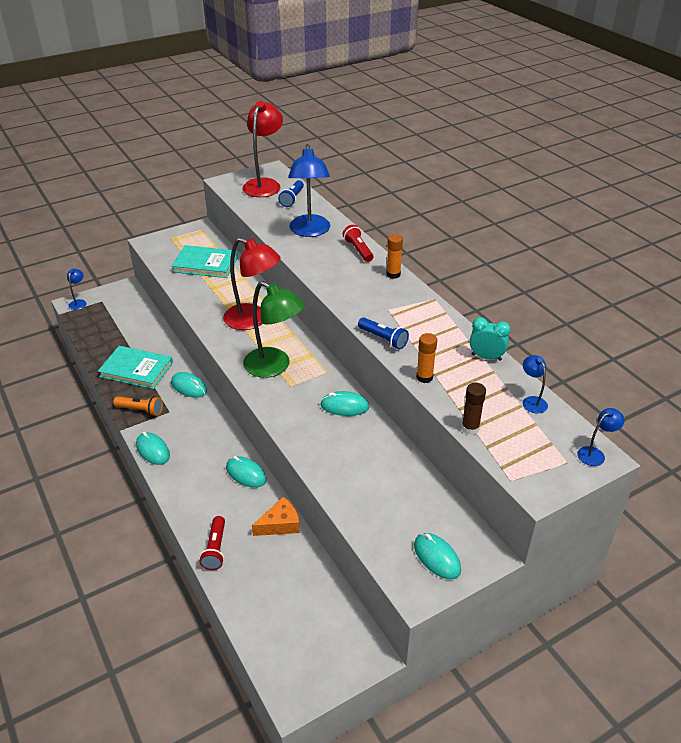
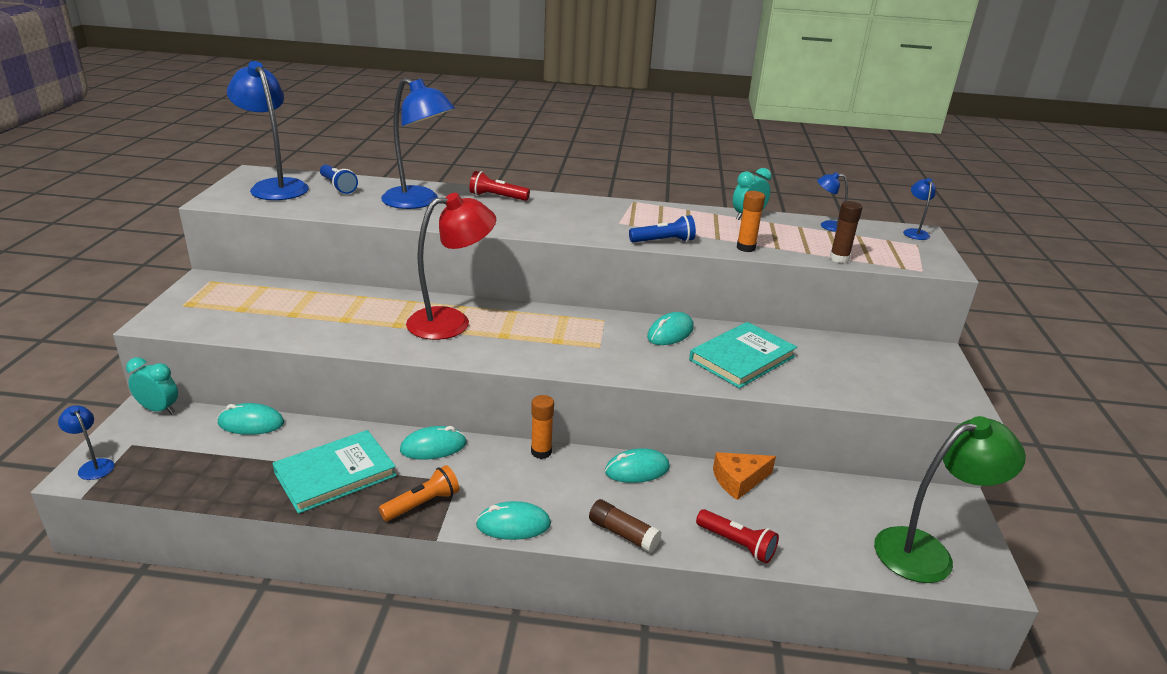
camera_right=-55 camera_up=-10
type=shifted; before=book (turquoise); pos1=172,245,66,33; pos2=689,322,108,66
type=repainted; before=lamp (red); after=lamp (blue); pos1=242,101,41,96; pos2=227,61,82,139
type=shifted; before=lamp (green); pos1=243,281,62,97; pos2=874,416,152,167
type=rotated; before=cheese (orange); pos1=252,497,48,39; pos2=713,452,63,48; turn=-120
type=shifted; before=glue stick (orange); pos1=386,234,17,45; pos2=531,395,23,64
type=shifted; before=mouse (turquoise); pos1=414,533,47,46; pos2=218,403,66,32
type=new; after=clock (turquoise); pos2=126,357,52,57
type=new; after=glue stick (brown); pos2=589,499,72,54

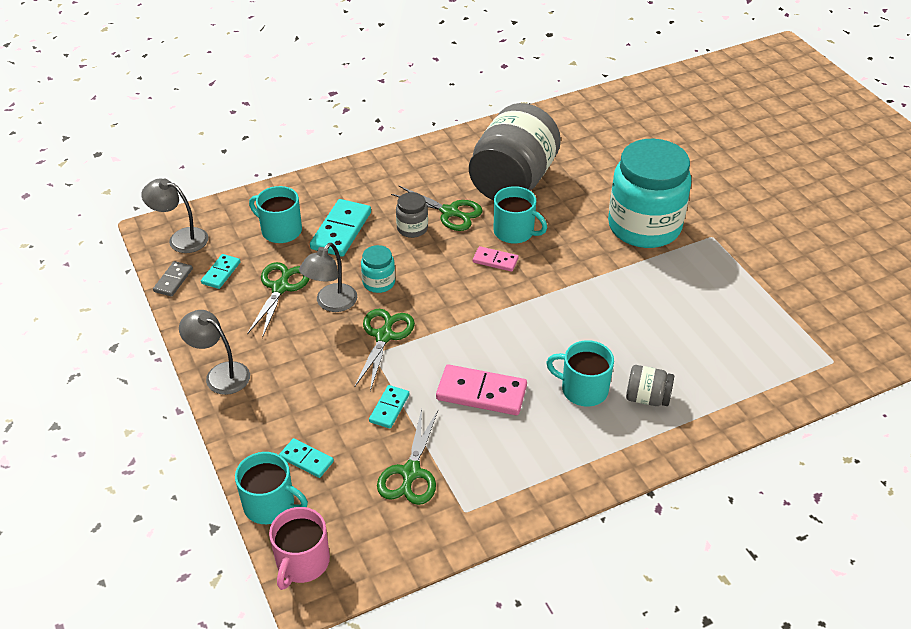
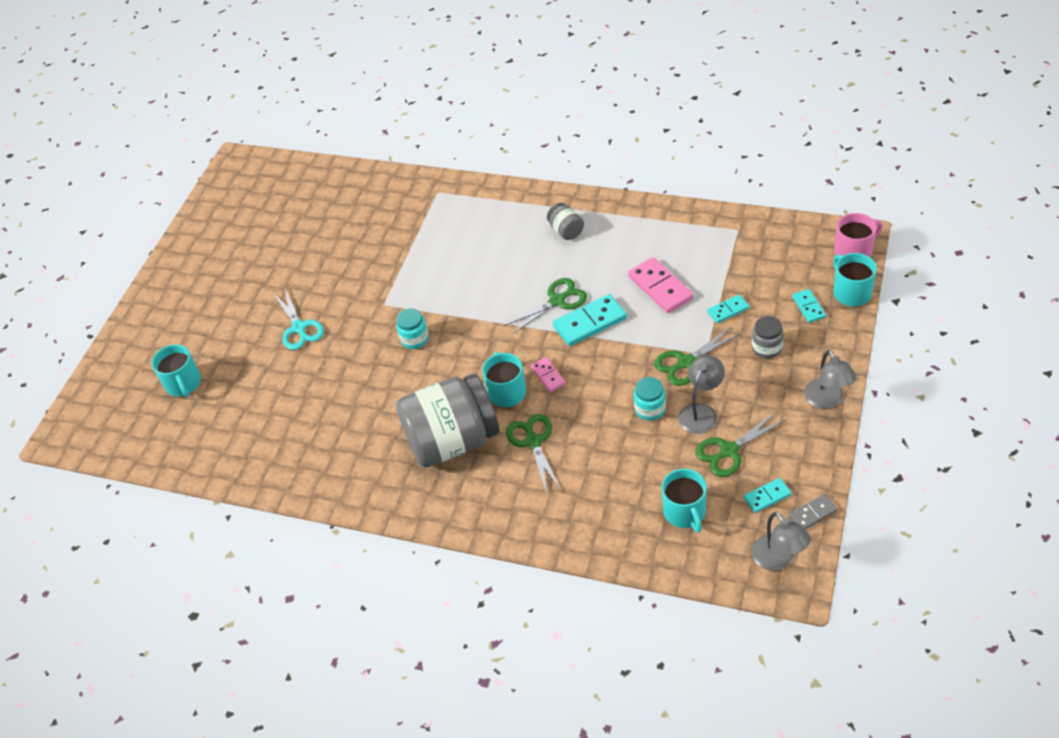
camera_right=-130 camera_up=5
type=rotated; before=lamp (grey); pos1=299,243,58,69; pos2=679,355,46,79; turn=-45
type=shifted; before=domino (turquoise); pos1=310,199,61,58; pos2=553,294,74,52
type=shifted; before=scissors (green); pos1=377,409,61,96; pos2=504,278,83,56
type=shifted; before=jar (grey); pos1=396,192,32,46; pos2=752,316,32,43
type=shifted; before=mug (turquoise); pos1=546,340,68,67; pos2=152,344,49,53
type=scaled; before=jar (turquoise); pos1=608,139,83,109; pos2=396,308,33,41; scale=0.42
type=new; after=scissors (turquoise); pos2=274,289,50,61

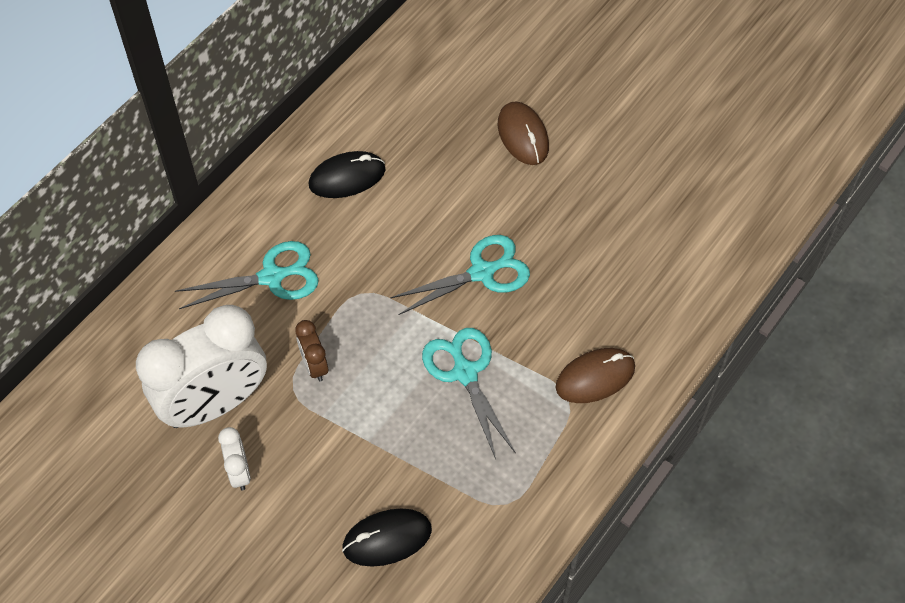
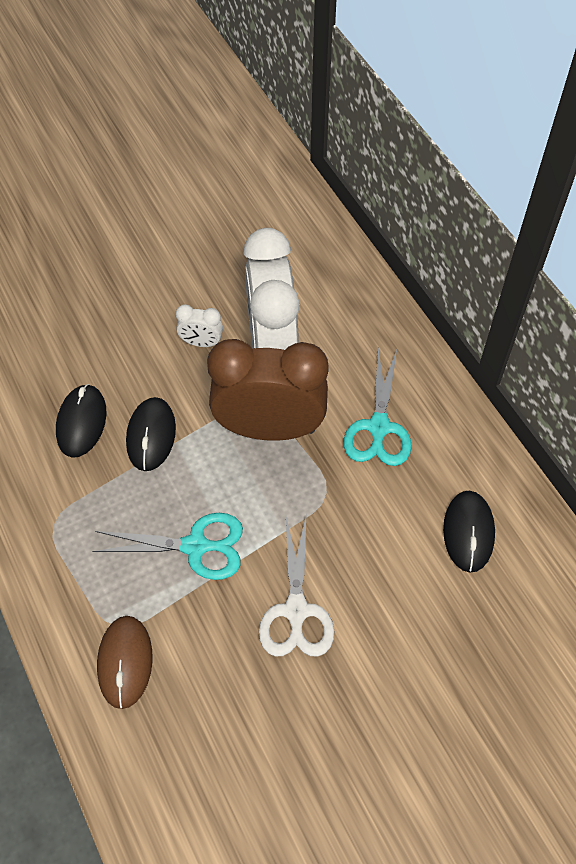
camera_right=115 camera_up=0
type=scaled; before=clock (brown); pos1=295,320,33,62; pos2=207,339,121,102; scale=2.37
type=repainted; before=scissors (turquoise); after=scissors (white); pos1=390,235,140,80; pos2=259,517,75,140
type=gone; before=mouse (brown); pos1=498,102,51,63
type=new; after=mouse (black); pos2=126,397,50,74

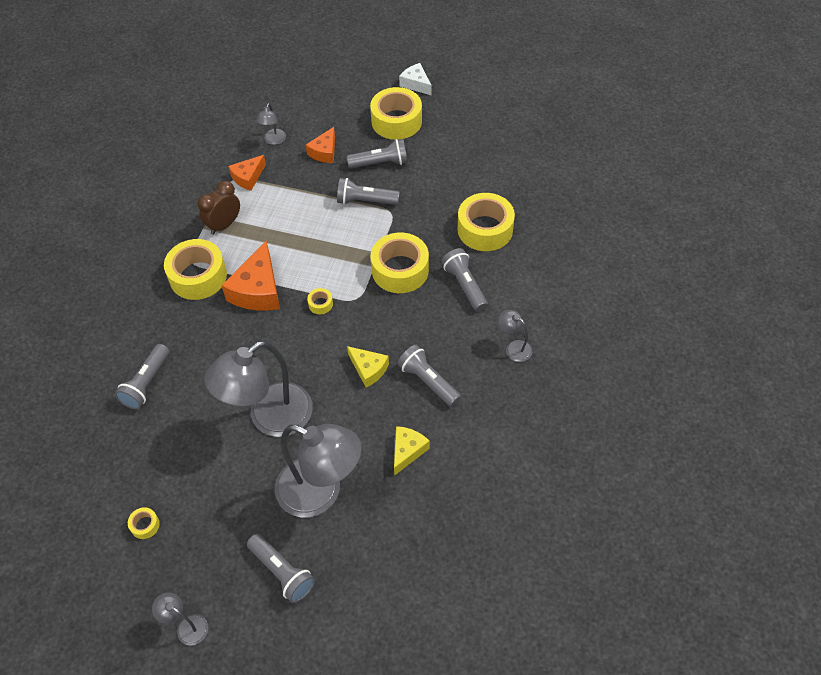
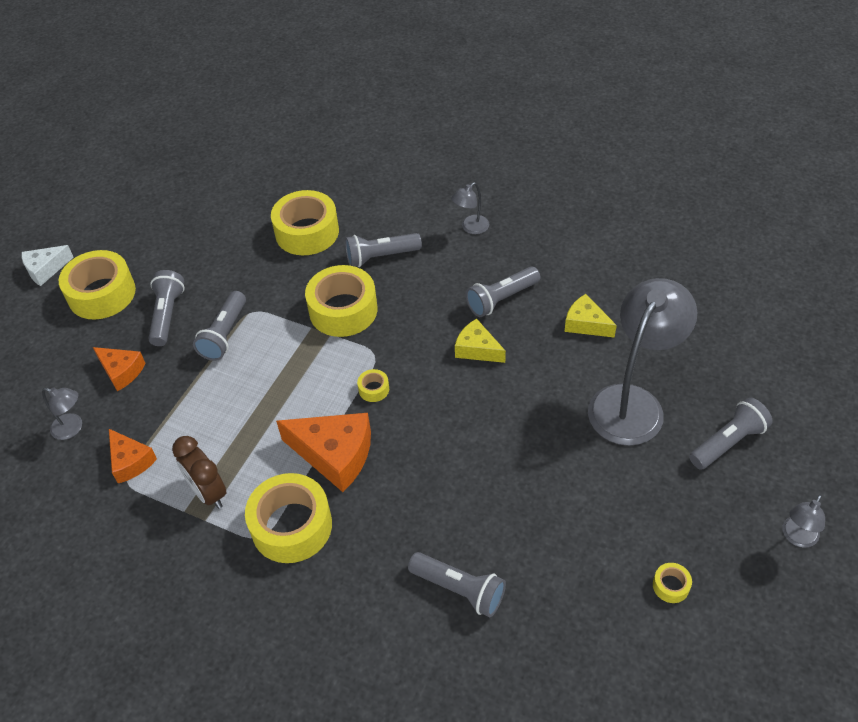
camera_right=-80 camera_up=-5
type=gone; before=lamp (grey); pos1=204,341,109,96
type=rotated; before=cheese (yellow); pos1=347,346,42,42; pos2=455,319,51,44; turn=-105

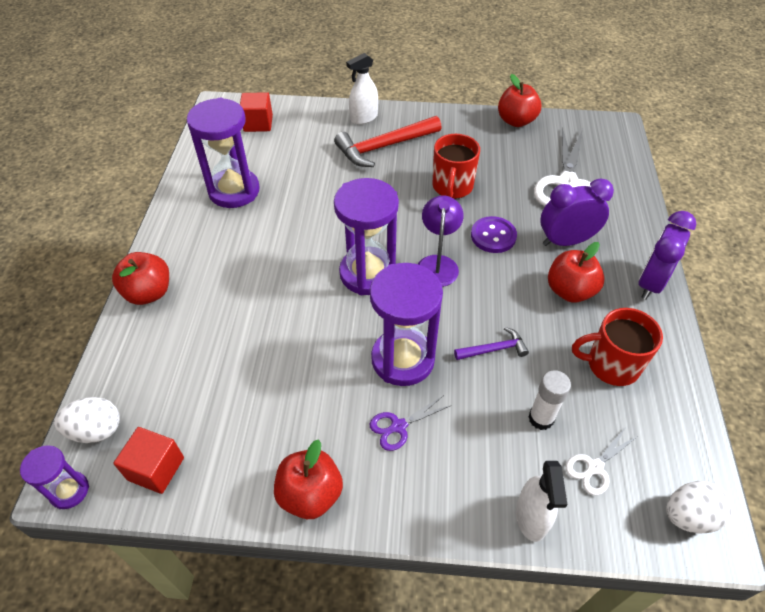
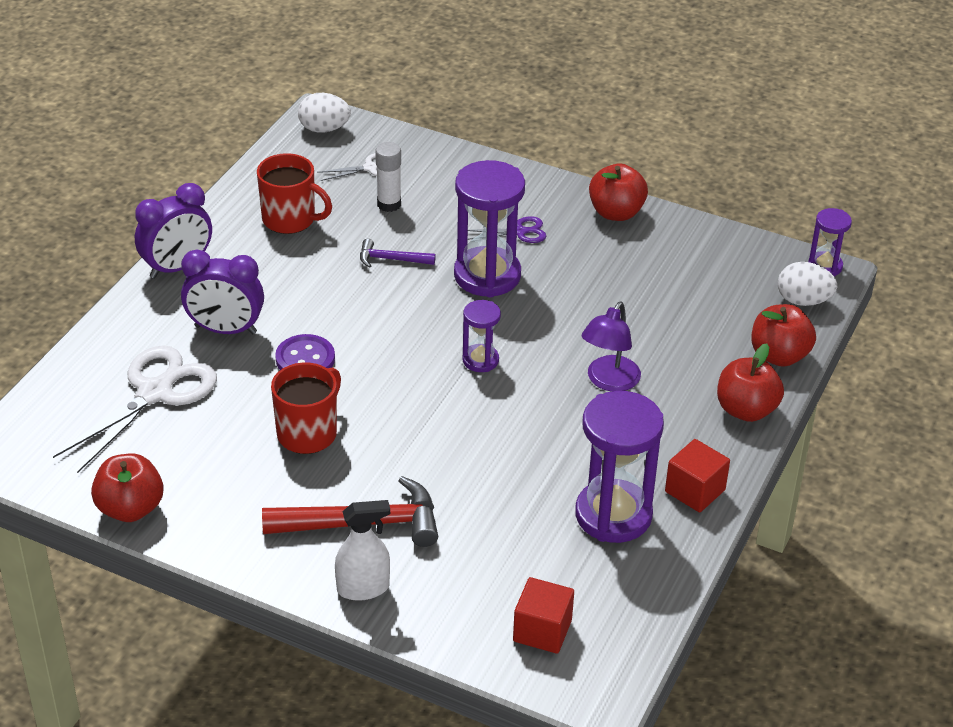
camera_right=-160 camera_up=-10
type=shifted; before=cube (red); pos1=114,427,70,67; pos2=665,439,65,74
type=scaled; before=hourglass (purple); pos1=334,178,65,117; pos2=463,300,38,72; scale=0.52
type=shifted; before=lamp (purple); pos1=418,195,46,92; pos2=582,302,59,90
type=gone; before=spray bottle (white); pos1=516,461,51,81
type=shifted; before=apple (red); pos1=548,242,57,61; pos2=751,304,65,63

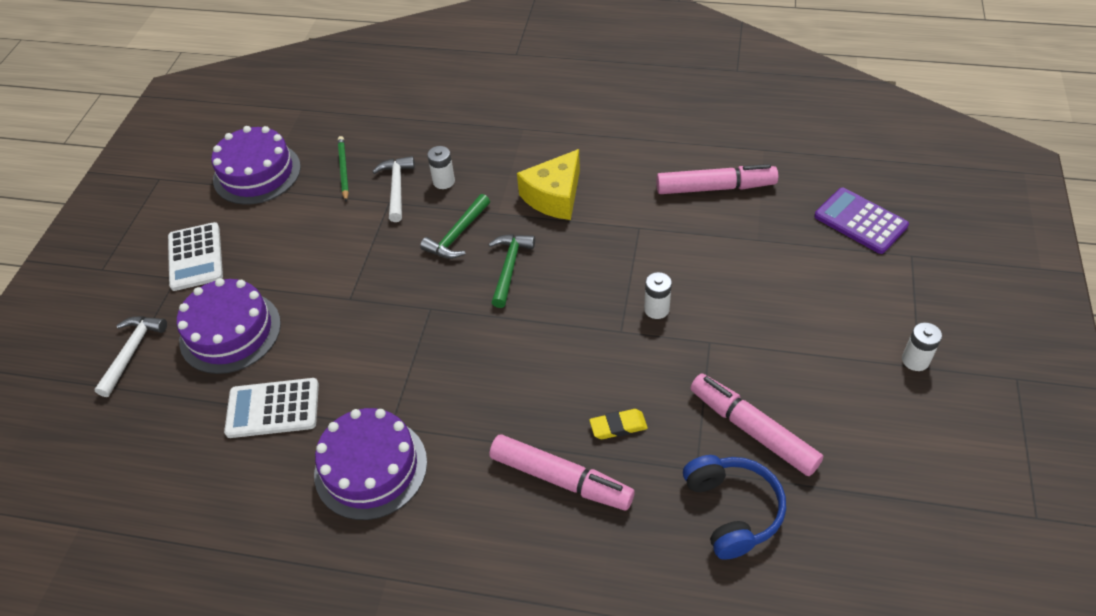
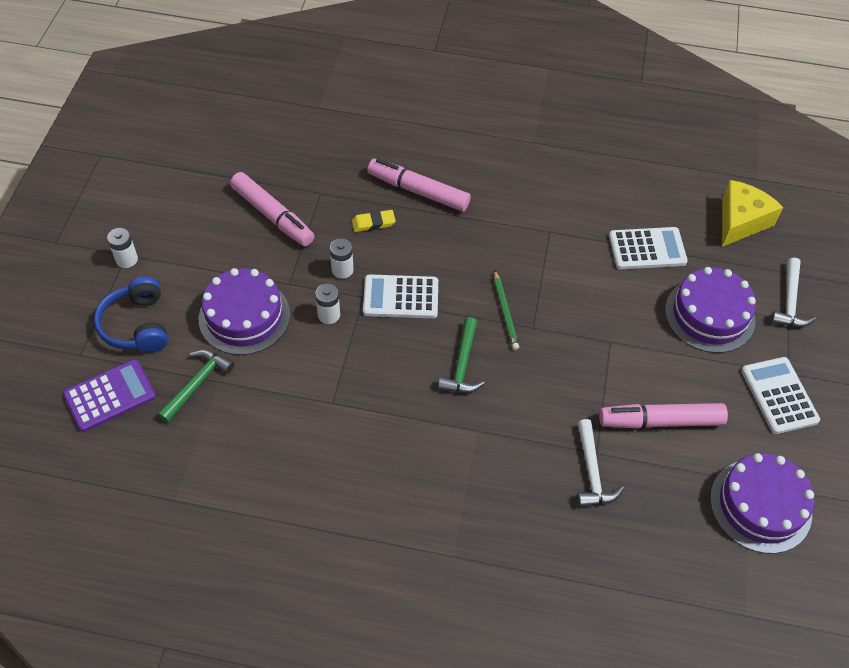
camera_right=175 camera_up=5
type=shifted; before=cake (purple); pos1=314,408,113,112; pos2=199,268,91,87
type=shifted; before=pencil (green); pos1=338,136,11,65; pos2=494,270,25,80
type=shifted; before=hammer (green); pos1=420,194,70,65; pos2=158,350,76,73
type=shifted; before=battery (white); pos1=427,146,28,43; pos2=330,238,24,41
type=shifted; before=cheese (yellow); pos1=517,149,63,71; pos2=722,180,61,67
type=shifted; before=marker (pink); pos1=656,164,122,30; pos2=599,403,129,25
type=shifted; before=headphones (blue); pos1=683,455,103,105; pos2=94,276,74,77
type=rotated; before=calculator (purple); pos1=814,187,95,67; pos2=63,359,93,73; turn=-75
type=new; after=calculator (white); pos2=363,274,75,44

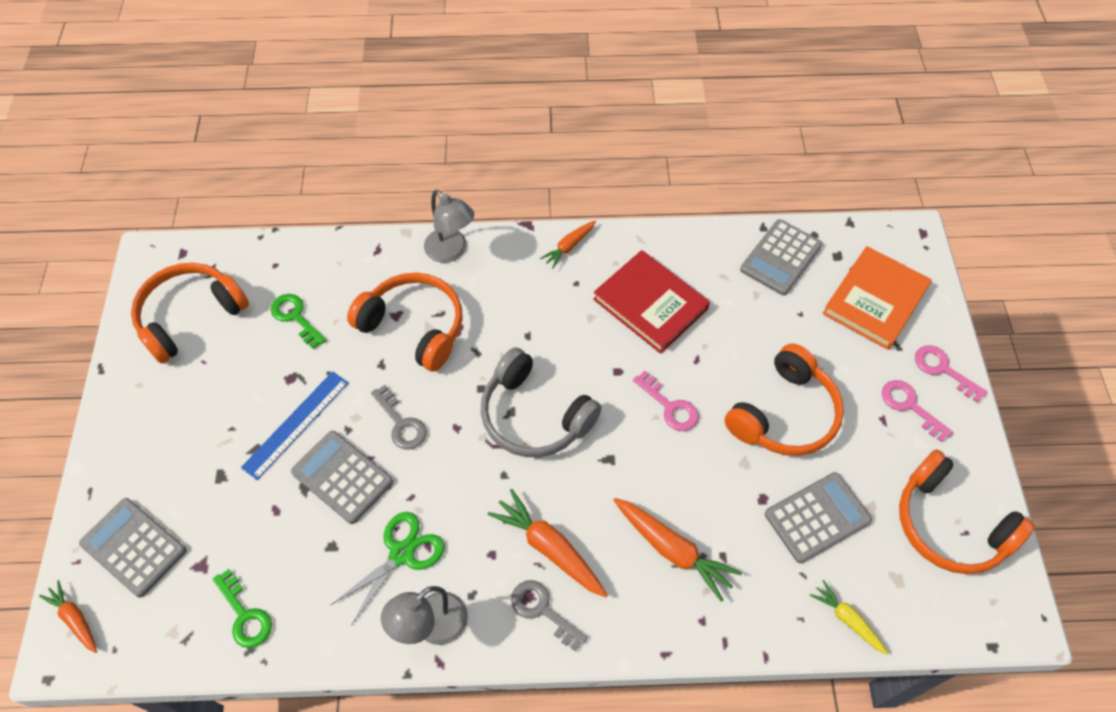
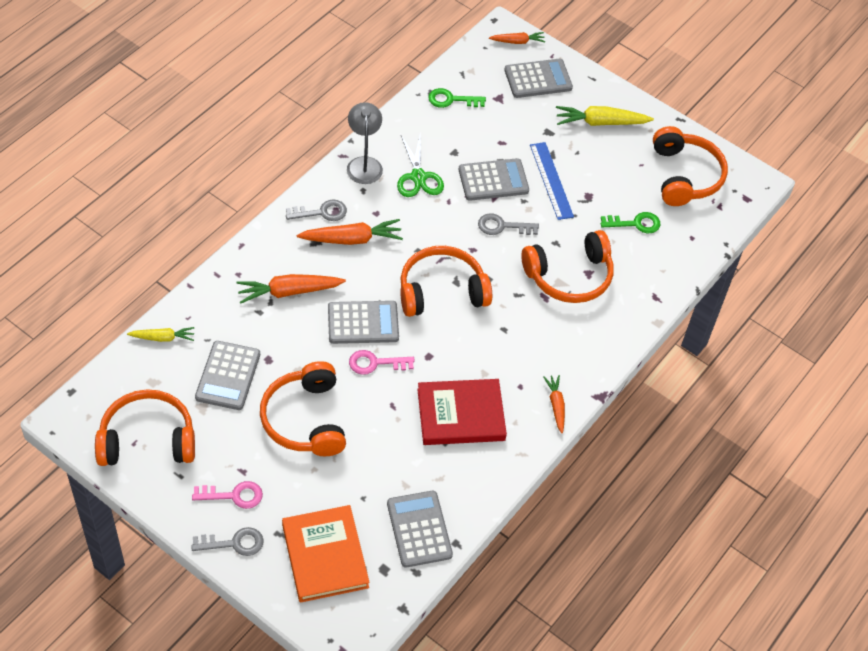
camera_right=125 camera_up=-5
type=gone; before=lamp (grey); pos1=424,190,50,73
type=repainted; before=headphones (grey); after=headphones (orange); pos1=481,347,121,110; pos2=400,246,92,71
type=repainted; before=key (pink); after=key (grey); pos1=915,345,72,58; pos2=191,527,73,29
type=new; after=calculator (grey); pos2=328,301,71,43
type=new; after=carrot (yellow); pos2=556,106,98,20

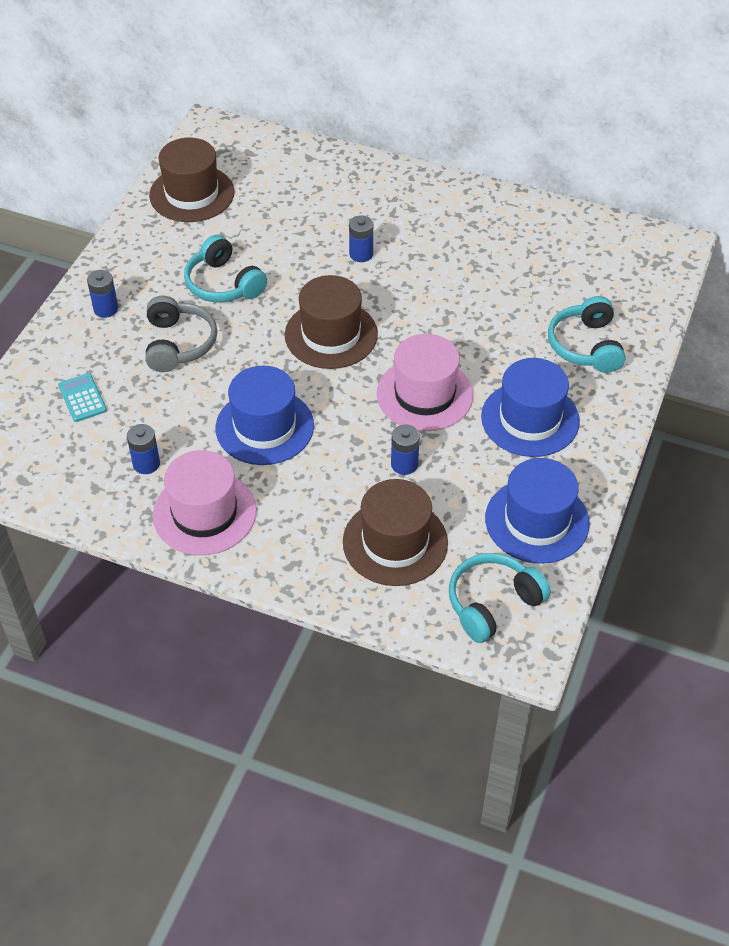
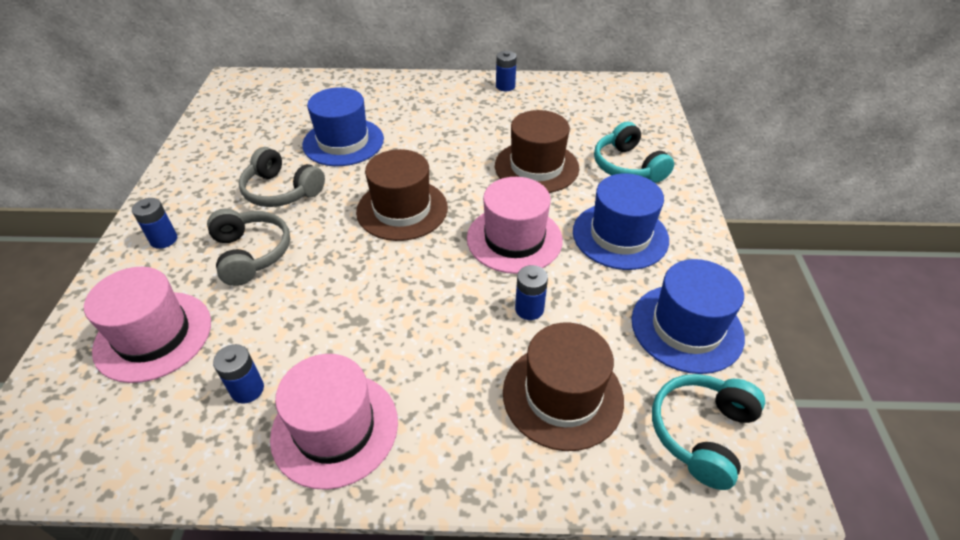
camera_right=-20 camera_up=-5
type=swapped; before=calculator (turquoise); after=hat (pink); pos1=58,373,49,49; pos2=84,267,127,116
type=shifted; before=hat (brown); pos1=149,138,86,84; pos2=495,110,84,83
type=repainted; before=headphones (turquoise); after=headphones (grey); pos1=184,235,83,67; pos2=239,147,86,60
type=shifted; before=hat (blue); pos1=216,366,98,99; pos2=302,87,82,79
type=shifted; before=battery (blue); pos1=349,215,24,47; pos2=496,51,21,40

